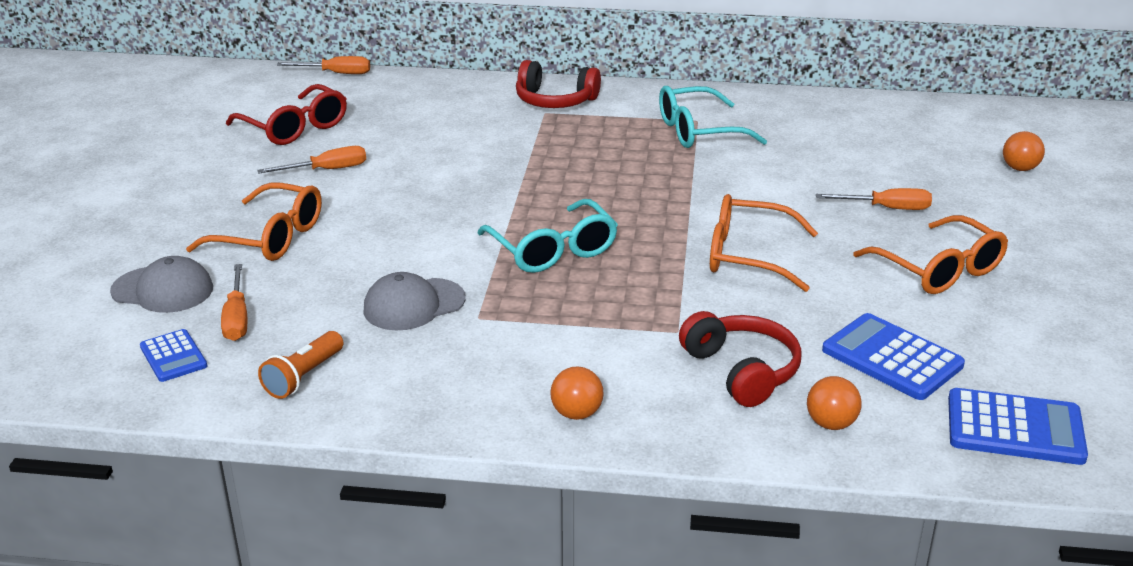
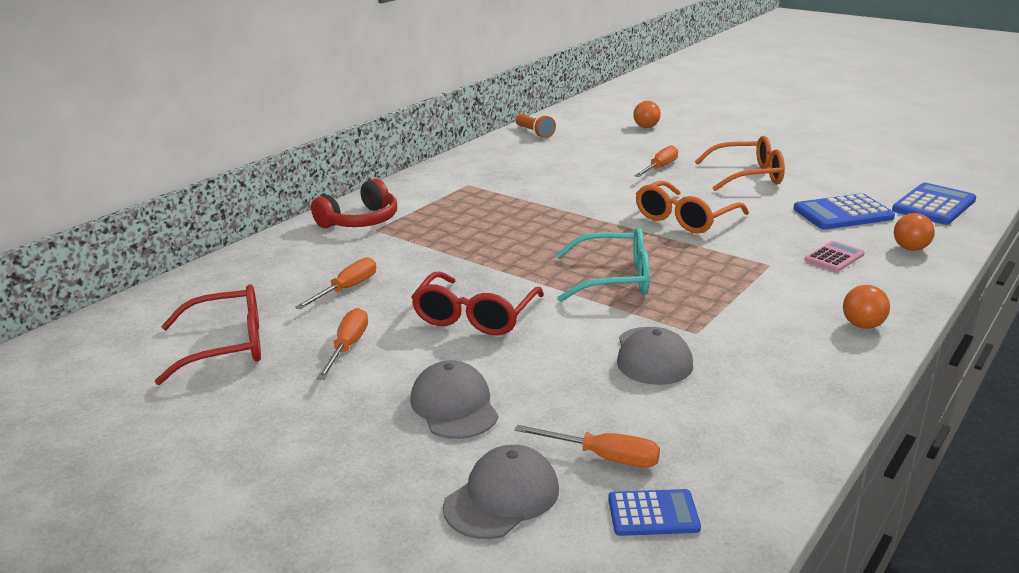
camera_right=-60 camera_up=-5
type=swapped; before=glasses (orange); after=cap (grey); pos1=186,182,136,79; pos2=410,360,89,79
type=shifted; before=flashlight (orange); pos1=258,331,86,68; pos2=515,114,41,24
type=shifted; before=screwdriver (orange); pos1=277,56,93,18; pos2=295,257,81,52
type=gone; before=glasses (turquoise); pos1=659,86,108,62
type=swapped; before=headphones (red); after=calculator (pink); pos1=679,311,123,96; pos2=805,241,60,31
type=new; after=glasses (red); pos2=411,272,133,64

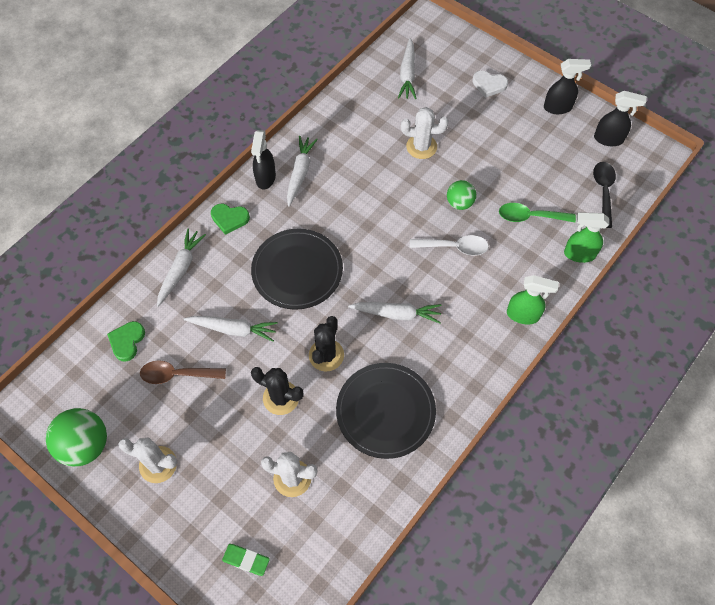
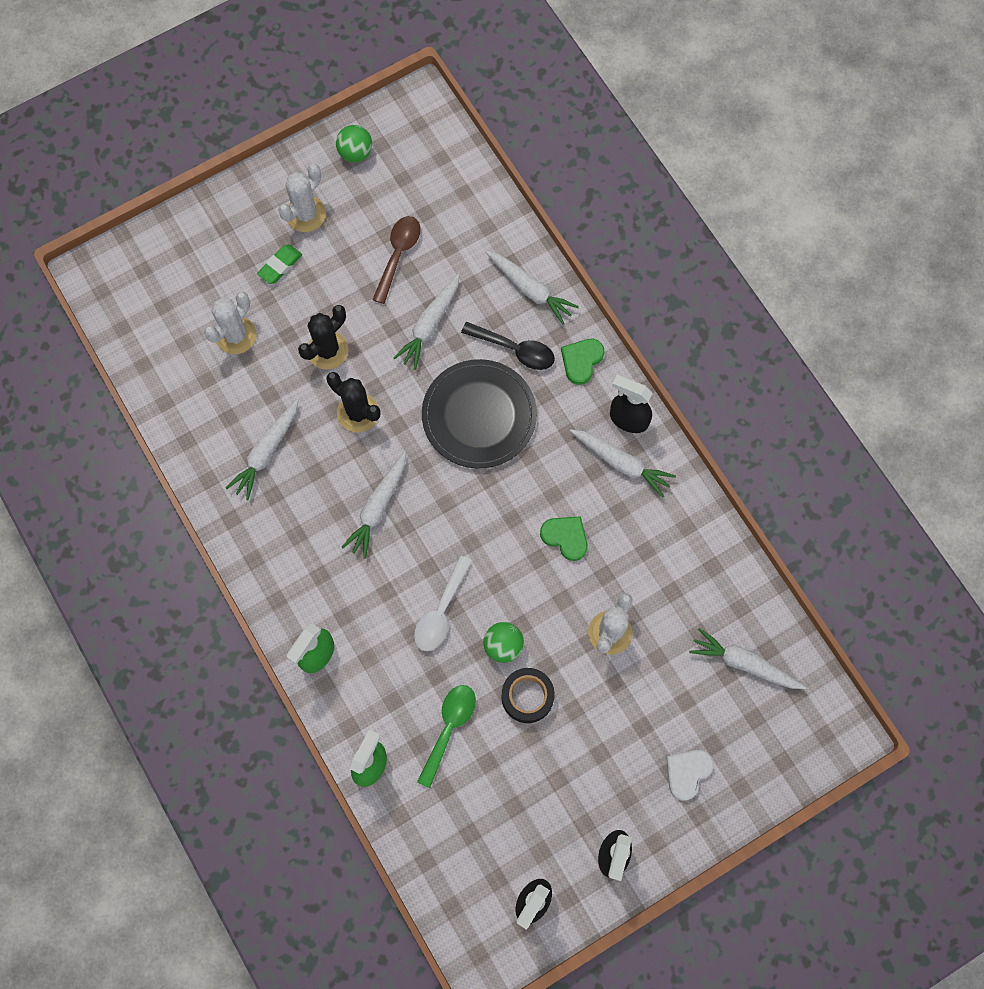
camera_right=110 camera_up=10
type=scaled; before=ball (green); pos1=46,408,61,59; pos2=336,125,36,37; scale=0.6
type=shifted; before=heart (green); pos1=107,321,38,41; pos2=540,516,48,45
type=shifted; before=eraser (green); pos1=222,544,48,32; pos2=257,244,45,40
type=swapped; before=plate (black); after=carrot (white); pos1=336,363,100,96; pos2=226,399,72,101
type=shifted; before=spoon (black); pos1=593,162,23,66; pos2=461,322,94,48
type=new; after=tape (black); pos2=502,668,53,55

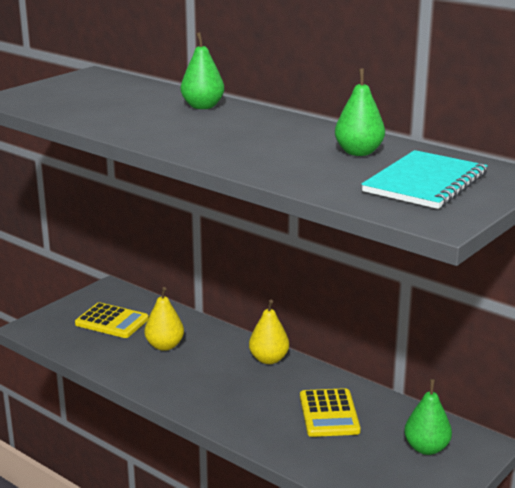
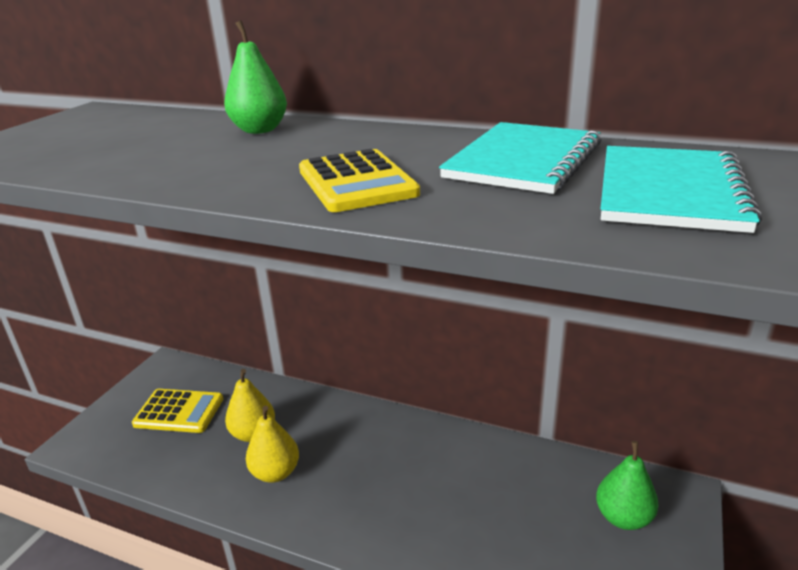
camera_right=-15 camera_up=5
type=shifted; before=pear (yellow); pos1=249,300,40,64; pos2=246,406,53,77
type=shifted; before=calculator (yellow); pos1=300,388,61,49; pos2=299,149,121,63
type=swapped; before=pear (green); after=notebook (turquoise); pos1=335,68,50,88; pos2=439,122,162,72

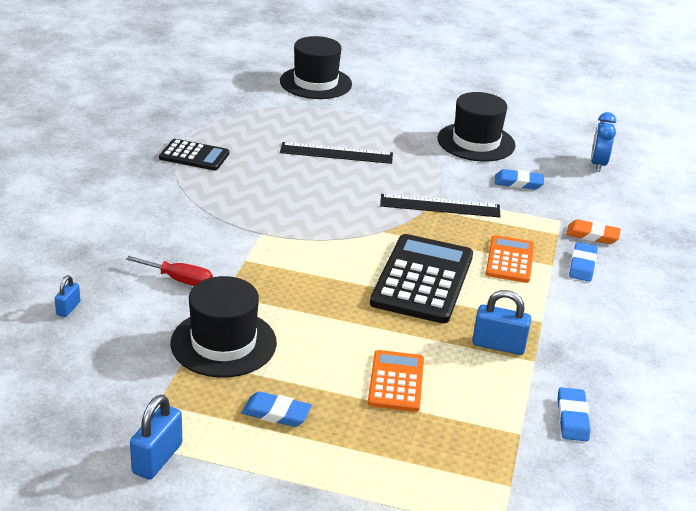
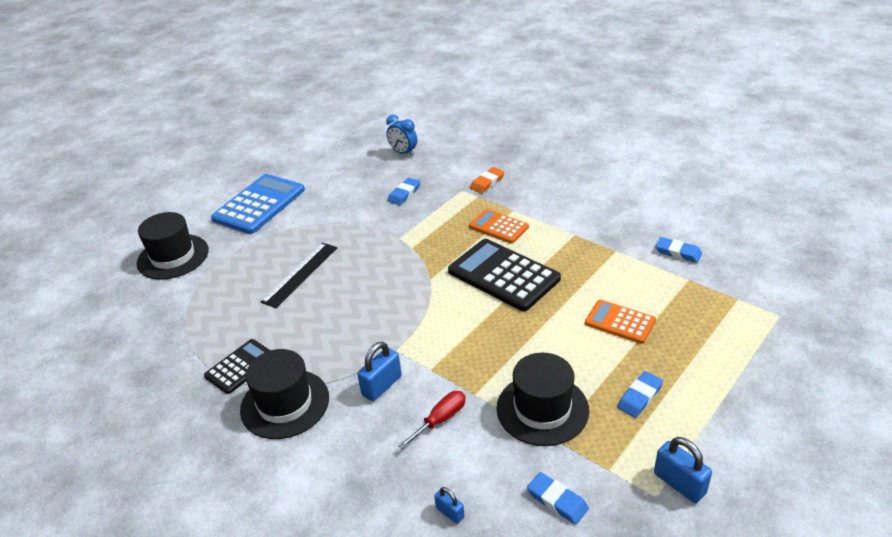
camera_right=-60 camera_up=5
type=gone; before=ruler (black); pos1=380,194,121,23
type=shifted; before=hat (black); pos1=437,92,79,70; pos2=240,349,89,90
type=shifted; before=padlock (blue); pos1=472,290,59,65; pos2=357,342,45,59
type=shifted; before=eraser (blue); pos1=569,242,29,40; pos2=527,472,62,53
type=new; after=calculator (blue); pos2=211,174,94,60

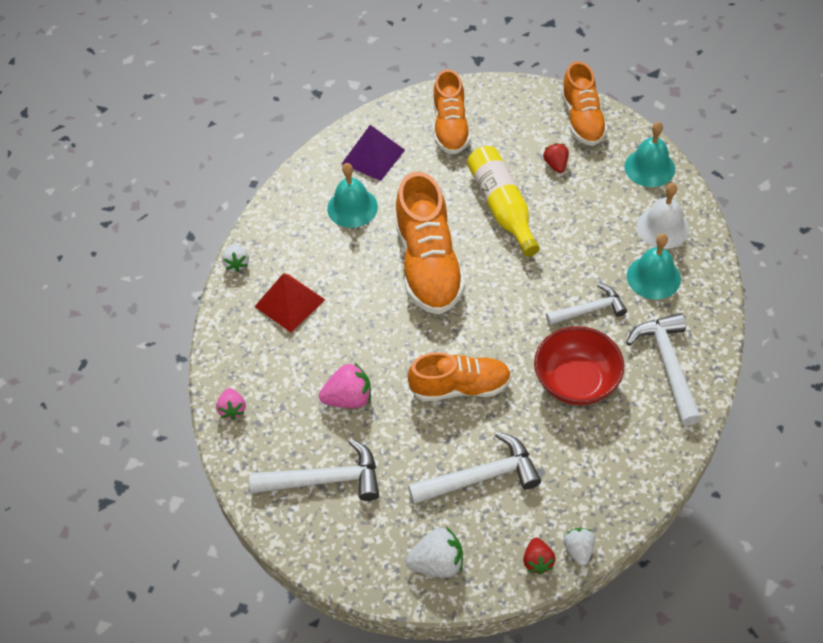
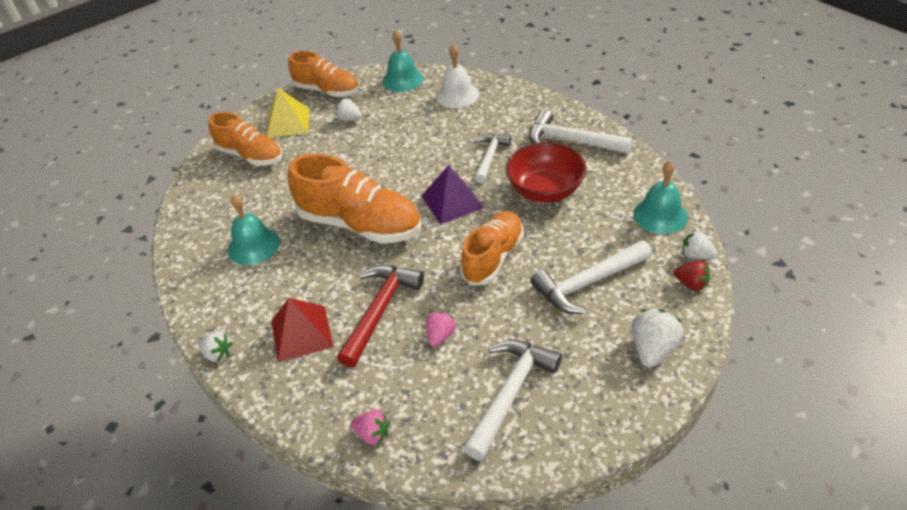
camera_right=-55 camera_up=-10
type=scaled; before=strawberry (pink); pos1=319,362,52,46; pos2=426,311,30,36; scale=0.64
type=shifted; before=pyramid (purple); pos1=342,125,63,56; pos2=421,165,63,60
type=rotated; before=hammer (white); pos1=408,432,133,72; pos2=530,240,122,74; turn=-135
type=gone; before=bottle (yellow); pos1=467,146,73,111
type=repainted; before=strawberry (red); after=strawberry (white); pos1=543,143,26,30; pos2=336,98,26,23
type=shifted; before=bell (turquoise); pos1=627,234,54,66; pos2=633,161,55,73
type=new; after=pyramid (yellow); pos2=267,88,43,50
type=new; after=hammer (red); pos2=337,265,87,103

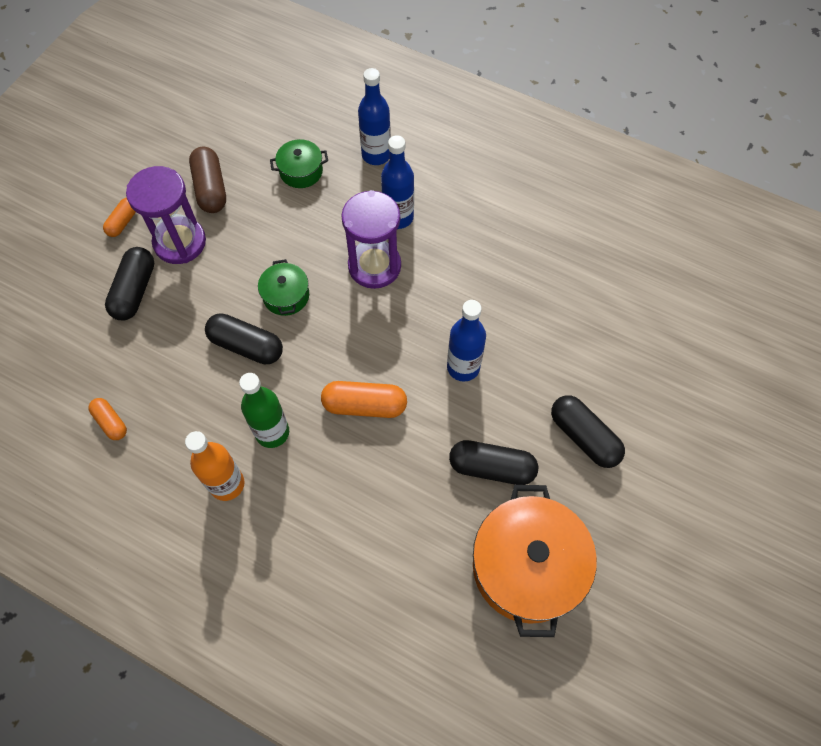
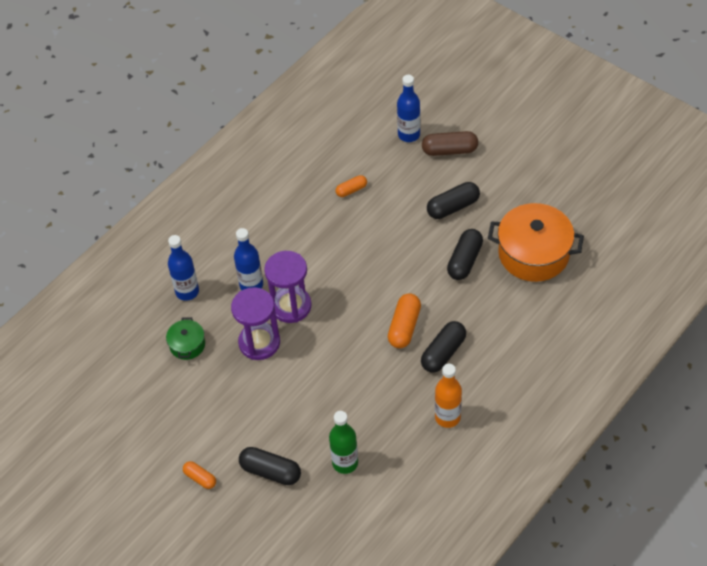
camera_right=-75 camera_up=-10
type=shifted; before=capsule (orange); pos1=88,398,39,42; pos2=336,175,31,22
type=shifted; before=hourglass (purple); pos1=126,166,80,98; pos2=231,287,49,73
type=shifted; before=capsule (brown); pos1=189,147,37,66; pos2=422,131,56,25
type=shifted; before=capsule (black); pos1=205,313,78,51; pos2=421,321,45,52
type=shifted; before=bottle (green); pos1=239,373,50,75; pos2=329,411,29,63
type=gone; before=pot (green); pos1=258,259,51,57
type=shifted; before=bottle (blue); pos1=447,300,39,82; pos2=397,75,23,67

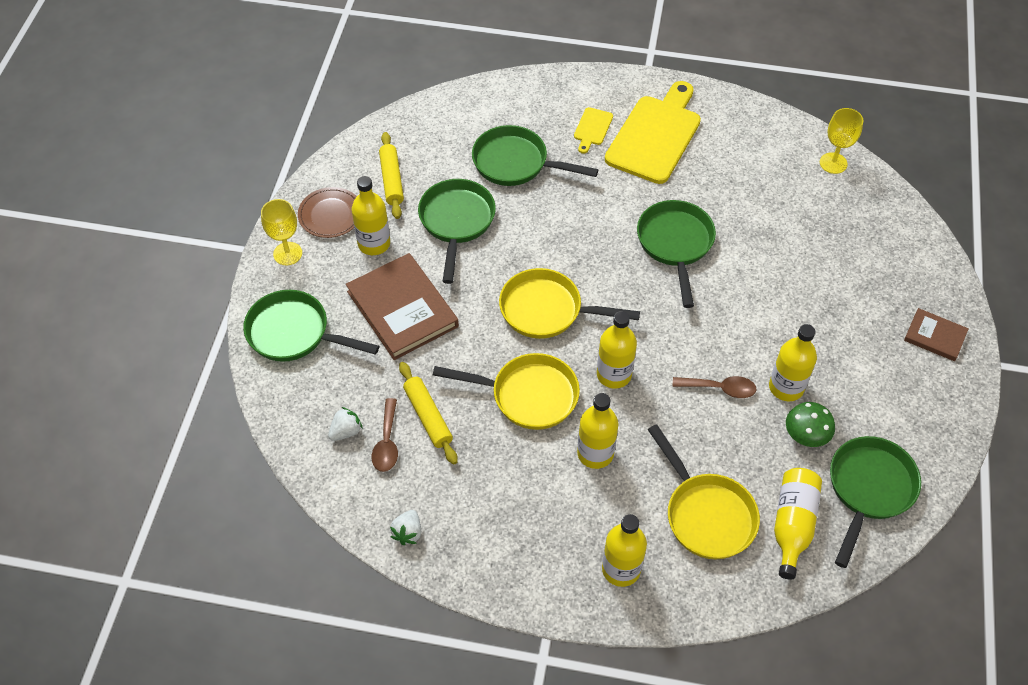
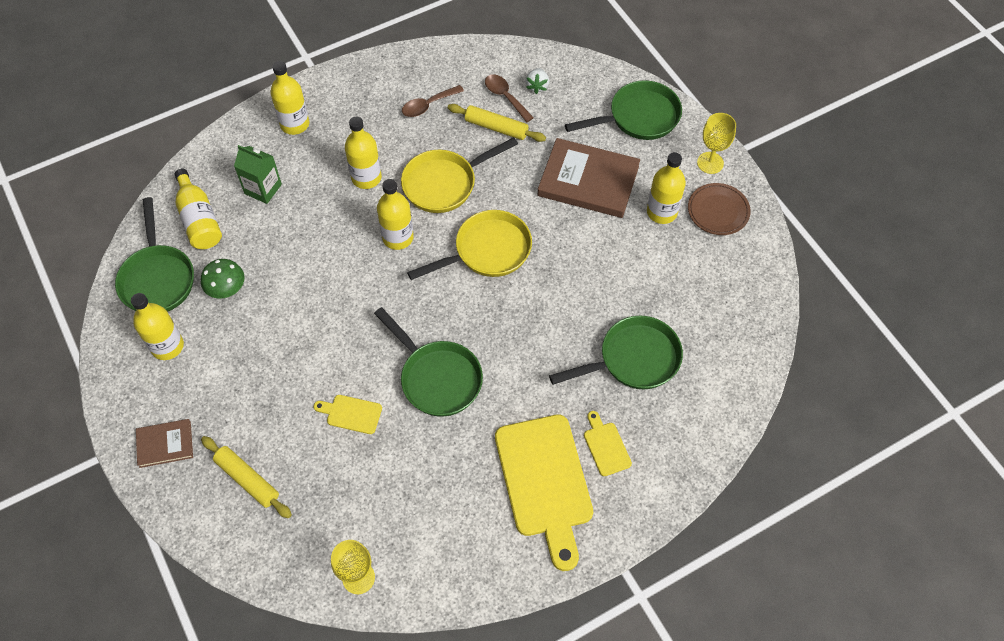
camera_right=140 camera_up=5
type=shifted; before=rolling pin (yellow); pos1=379,132,25,87; pos2=201,436,91,82
type=gone; before=strawberry (white); pos1=390,510,31,35
type=gone; before=pan (green); pos1=418,179,78,105
type=swapped; before=pan (yellow); after=carton (green); pos1=648,424,112,135; pos2=234,145,48,59
type=shifted; before=spoon (brown); pos1=673,376,84,22; pos2=402,85,62,32
type=shifted; before=bottle (yellow); pos1=769,324,48,77; pos2=131,293,53,67
type=new; after=cutting board (yellow); pos2=314,395,68,39

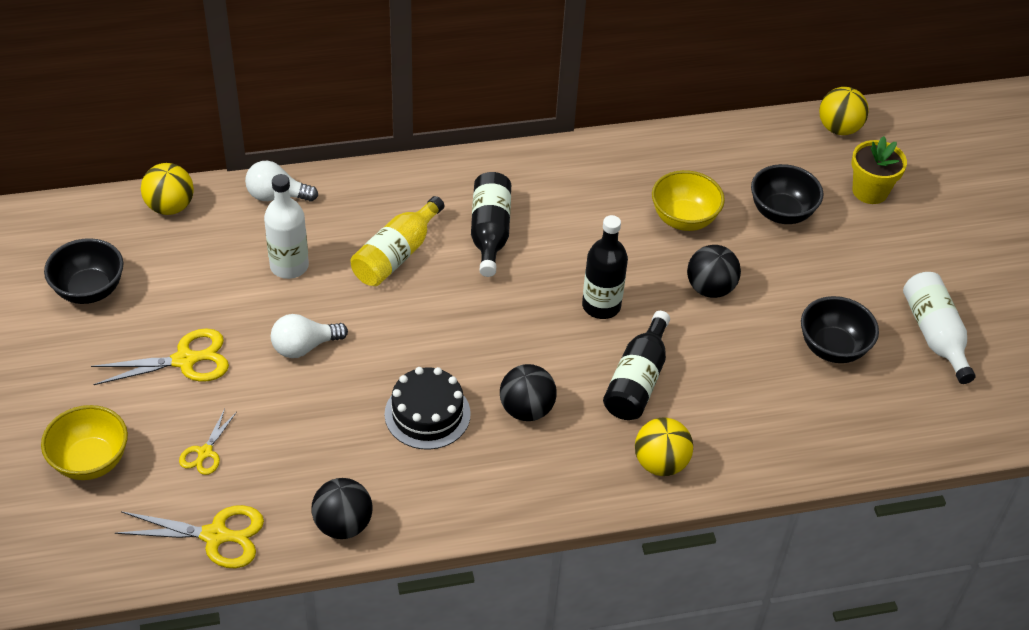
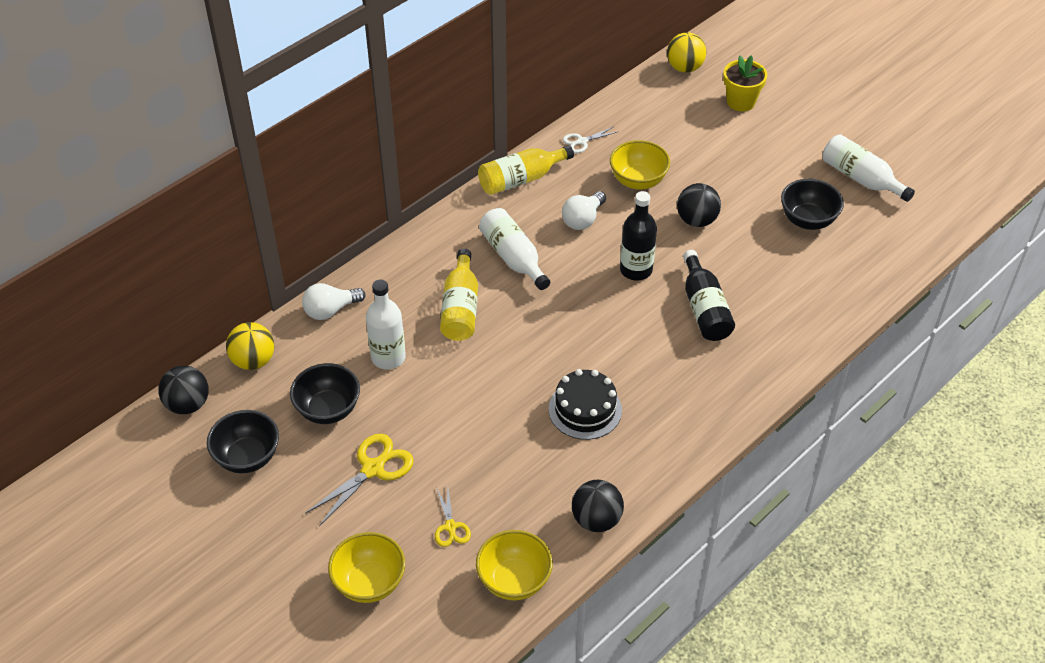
camera_right=-30 camera_up=0
type=swapped; before=scissors (yellow); after=bowl (yellow); pos1=115,505,149,63; pos2=476,530,77,70
type=shifted; before=light bulb (white); pos1=271,314,77,44; pos2=562,191,44,39
type=repainted; before=bottle (black); after=bottle (white); pos1=471,172,40,105; pos2=479,208,71,82
type=shifted; before=ball (black); pos1=500,364,57,57; pos2=159,366,50,48
type=gone; before=ball (yellow); pos1=635,418,58,58
type=shifted; before=bowl (black); pos1=751,164,73,60; pos2=290,363,70,61
type=new; after=bottle (yellow); pos2=478,145,96,50
type=new; after=scissors (white); pos2=563,127,56,26

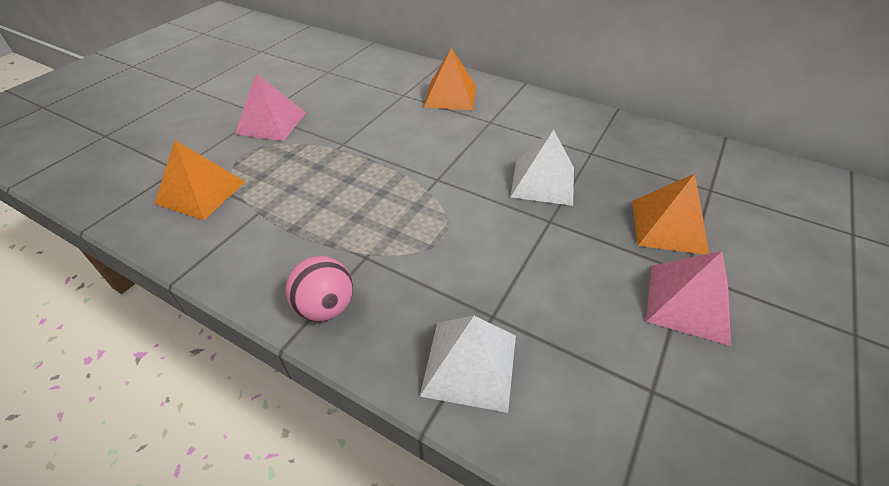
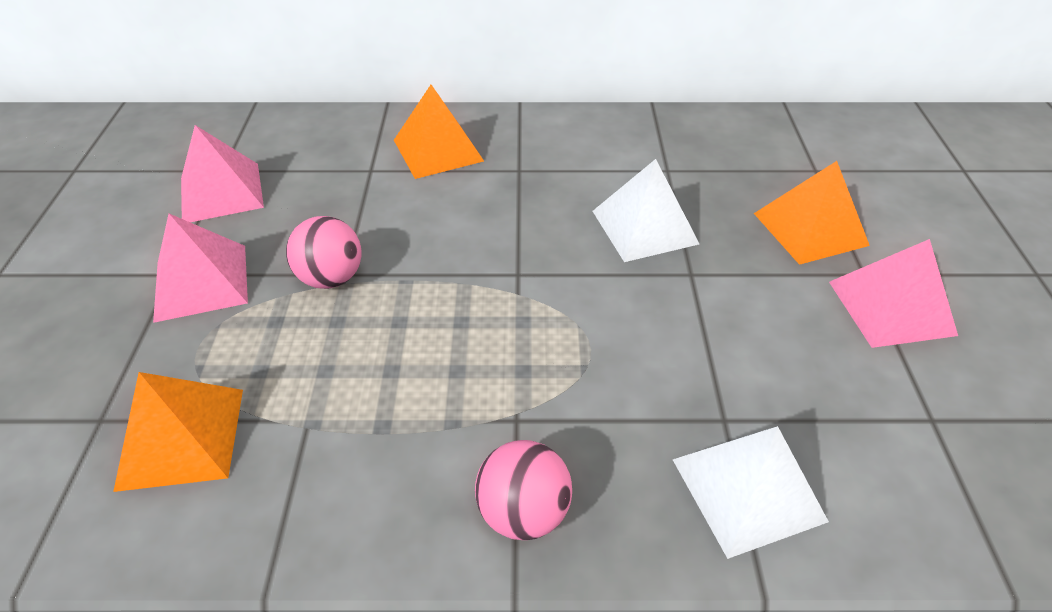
camera_right=-30 camera_up=0
type=new; after=pyramid (pink); pos2=181,125,83,97
type=new; after=ball (pink); pos2=286,216,76,73

